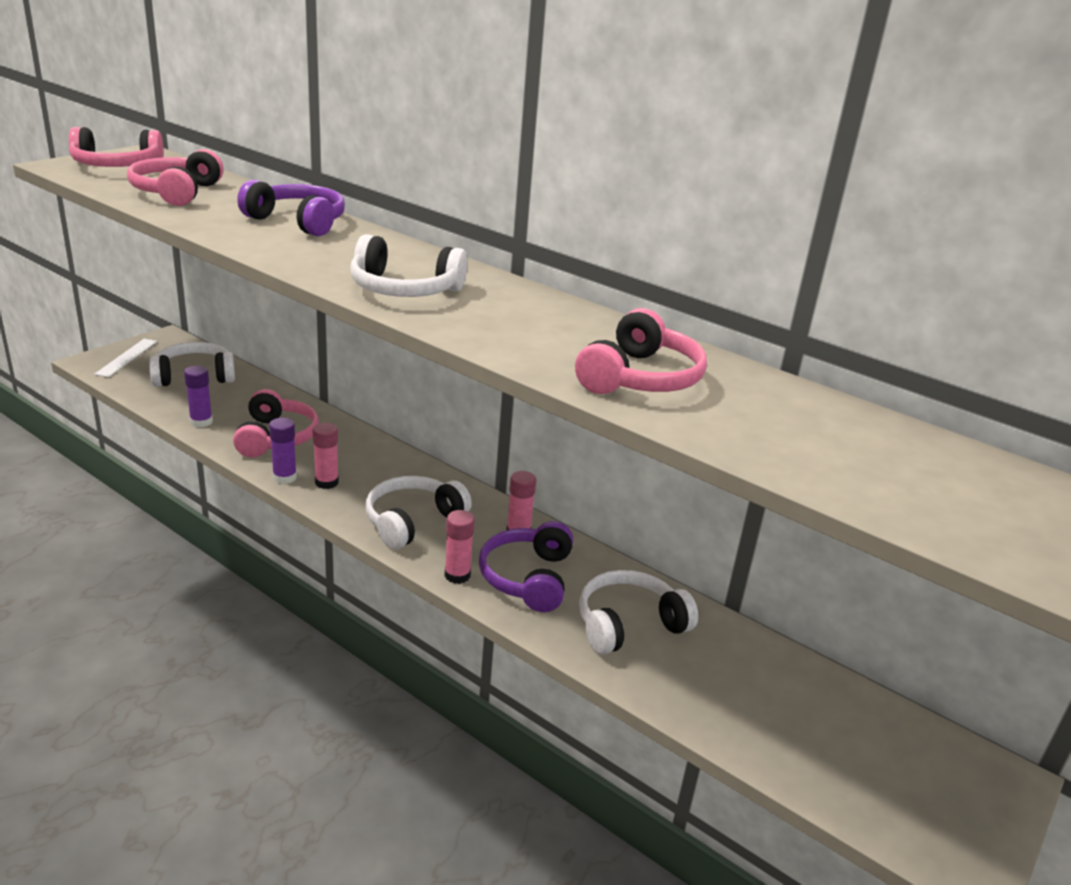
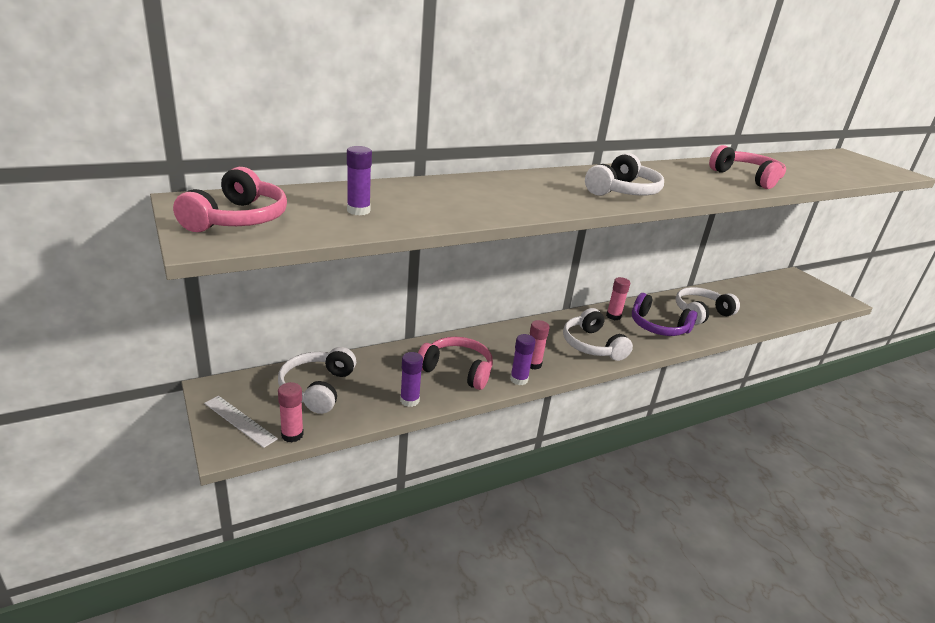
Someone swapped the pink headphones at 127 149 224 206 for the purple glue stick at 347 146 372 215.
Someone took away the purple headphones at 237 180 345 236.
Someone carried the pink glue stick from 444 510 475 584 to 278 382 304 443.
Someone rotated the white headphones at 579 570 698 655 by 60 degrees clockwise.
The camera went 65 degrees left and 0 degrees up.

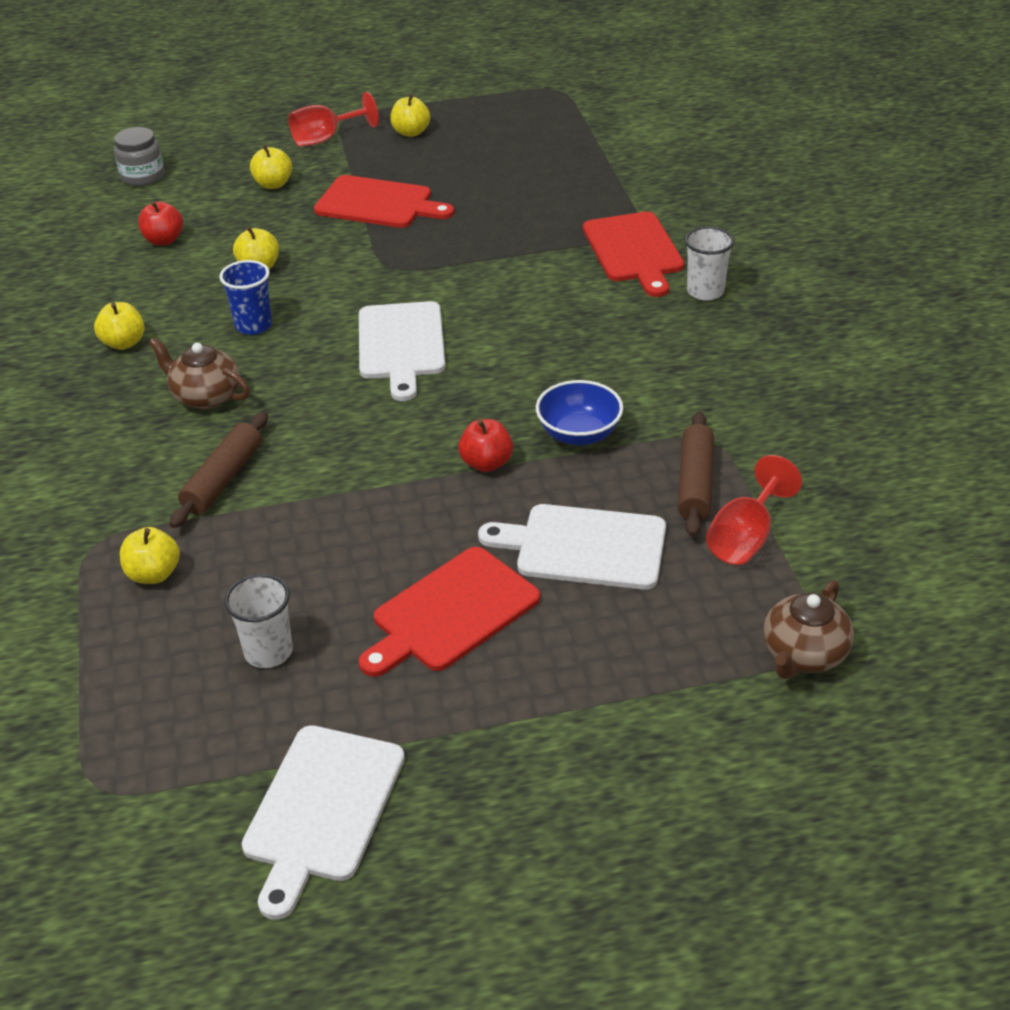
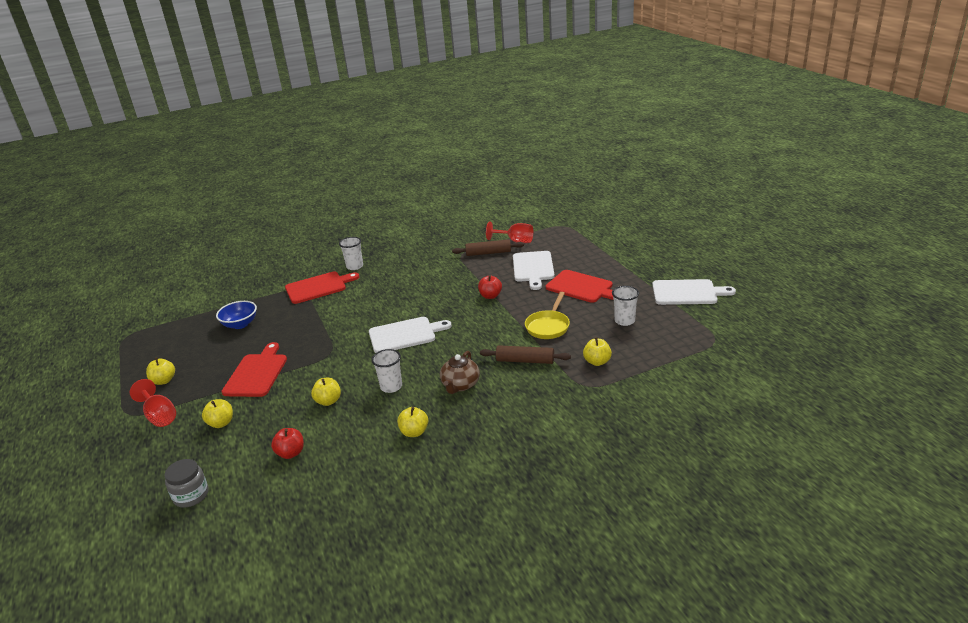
Someone repainted the blue cup at 220 260 272 335, which became the white cup at 371 349 402 393.
Someone carried the blue bowl from 536 380 623 445 to 216 301 257 329.
Someone took away the brown teapot at 763 580 854 679.
Someone put down the yellow pan at 525 292 570 339.
The camera went 100 degrees left and 10 degrees down.

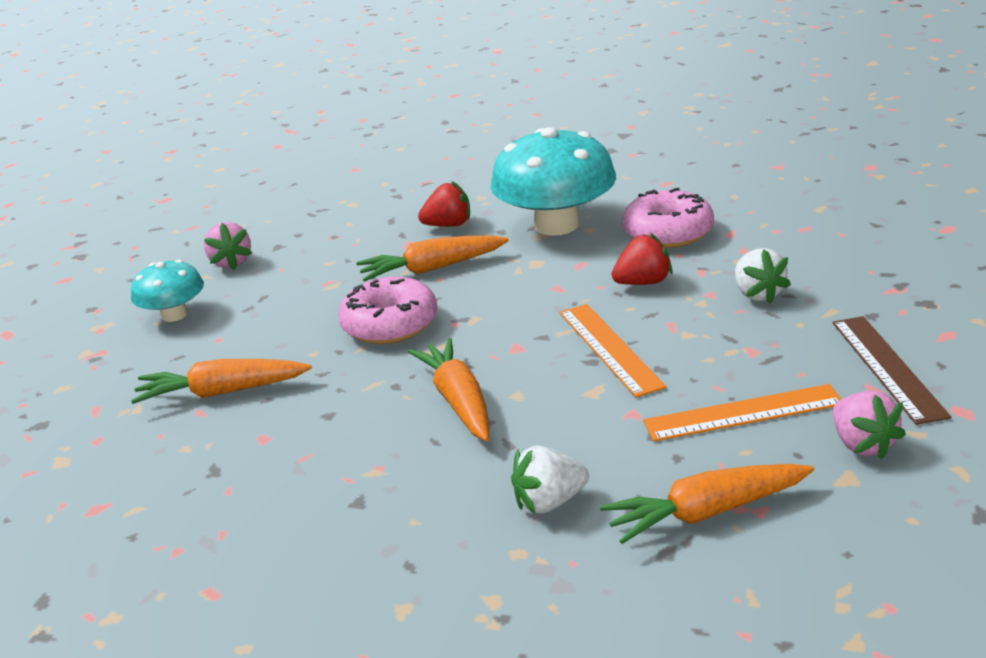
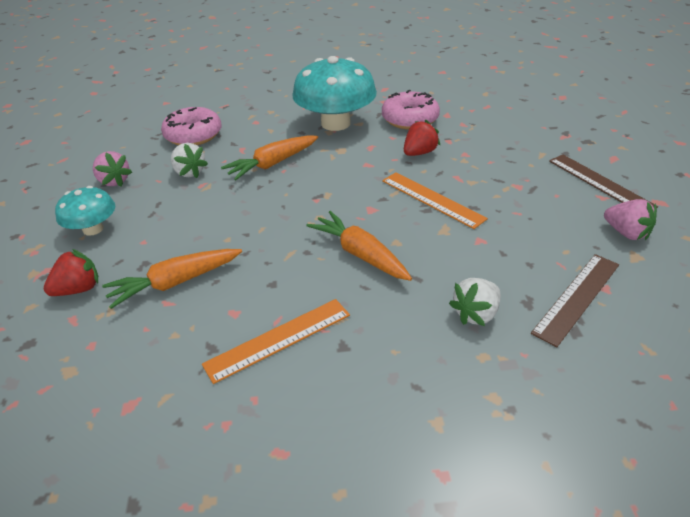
Someone carried the red strawberry from 418 181 470 227 to 44 249 98 296.
Someone carried the white strawberry from 735 248 791 304 to 171 143 208 178.
Someone carried the pink donut from 338 277 437 344 to 161 107 221 145.
Someone carried the orange ruler from 643 384 841 442 to 202 299 350 384.
Someone swapped the orange carrot at 600 464 814 544 for the brown ruler at 531 254 619 347.
The camera went 25 degrees left and 10 degrees up.

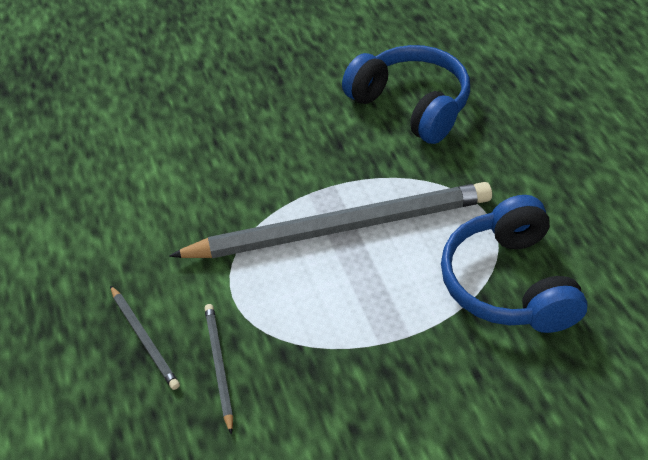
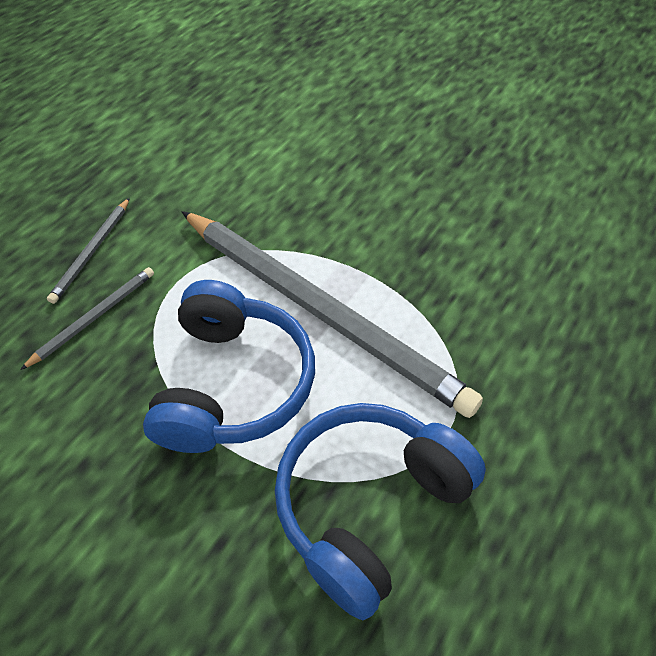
Someone carried the blue headphones from 342 45 470 144 to 143 280 315 453.
The camera went 50 degrees right and 5 degrees up.

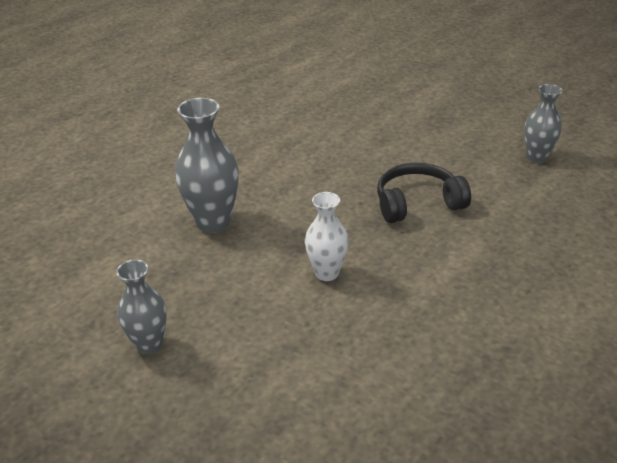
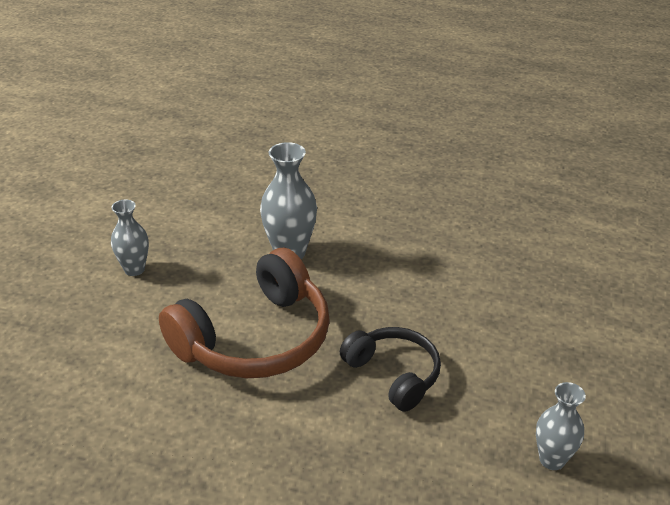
Someone swapped the white vase at 305 192 348 281 for the brown headphones at 159 248 330 378.
The camera went 65 degrees right and 0 degrees up.

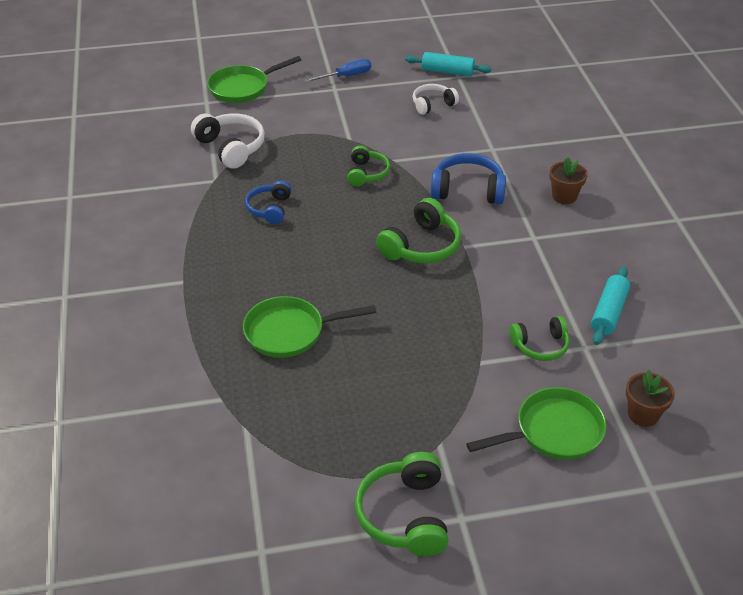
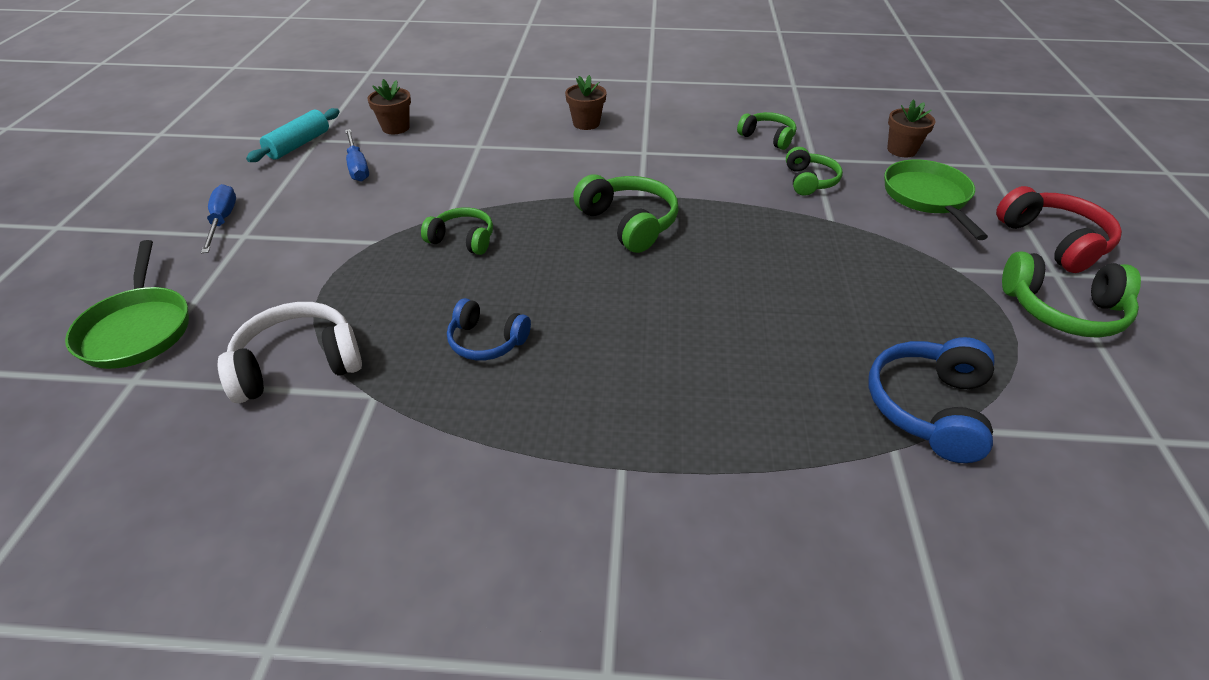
Someone swapped the white headphones at 412 84 459 115 for the blue screwdriver at 345 129 369 181.
Someone carried the blue headphones from 431 153 506 204 to 869 337 994 463.
Someone swapped the turquoise rolling pin at 591 267 630 345 for the green headphones at 737 112 796 150.
Someone took away the green pan at 243 296 376 358.
Someone put down the brown flower pot at 367 79 411 134.
Someone put down the red headphones at 996 186 1122 273.
The camera went 75 degrees left and 0 degrees up.

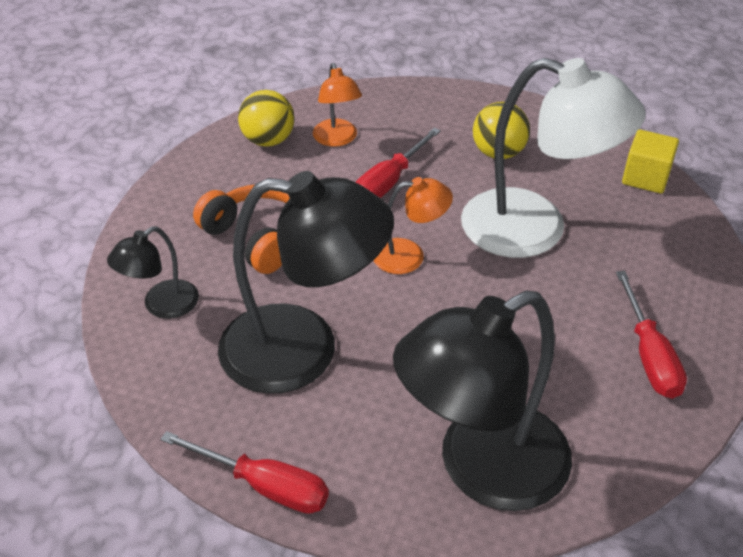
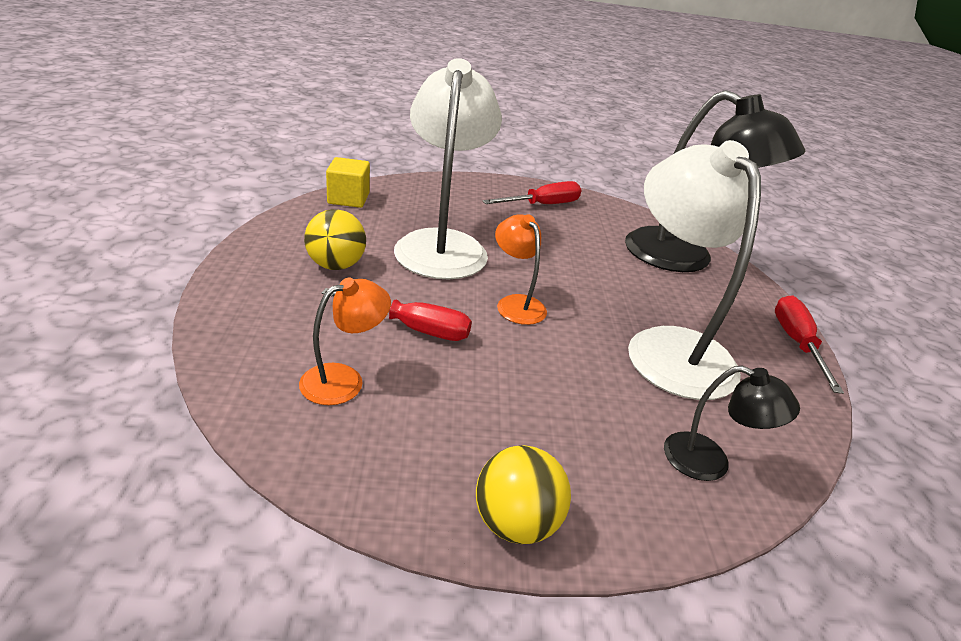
Someone carried the yellow ball from 238 90 295 147 to 476 445 571 544.
Someone repainted the black lamp at 218 171 394 394, which became the white lamp at 628 140 761 400.
Someone took away the orange headphones at 193 185 290 274.
The camera went 115 degrees left and 10 degrees down.

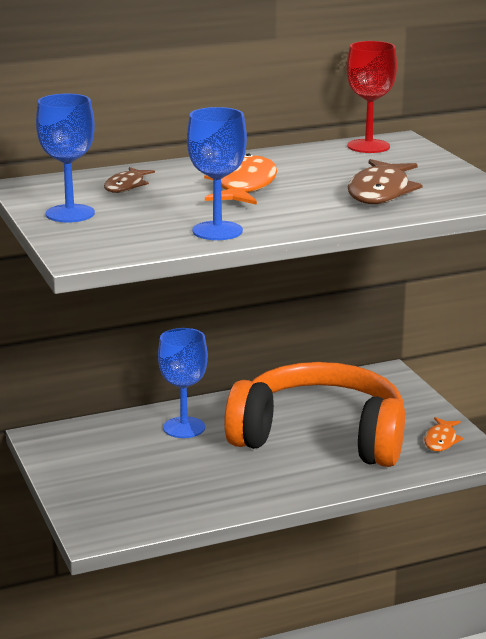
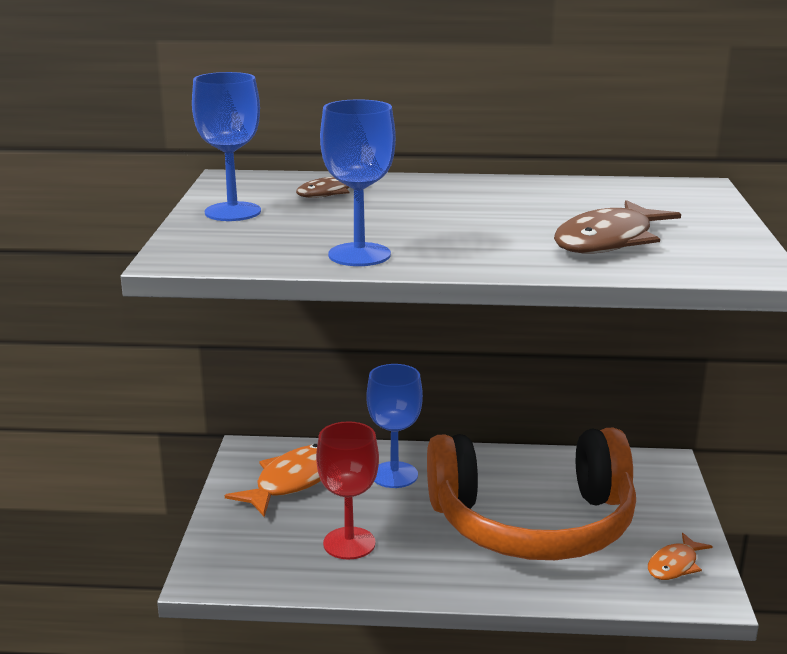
Someone carried the red goblet from 347 41 397 153 to 316 421 379 560.
Someone carried the orange fish from 204 153 277 205 to 225 444 321 517.
Someone rotated the orange headphones at 224 362 405 467 by 135 degrees clockwise.
The camera went 25 degrees right and 0 degrees up.

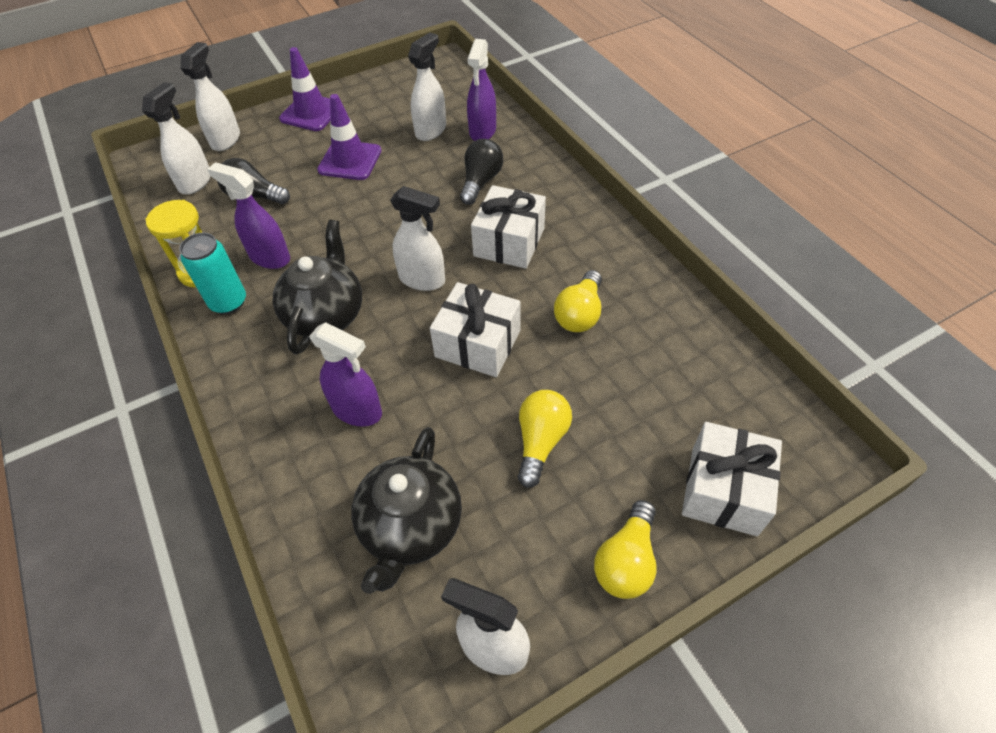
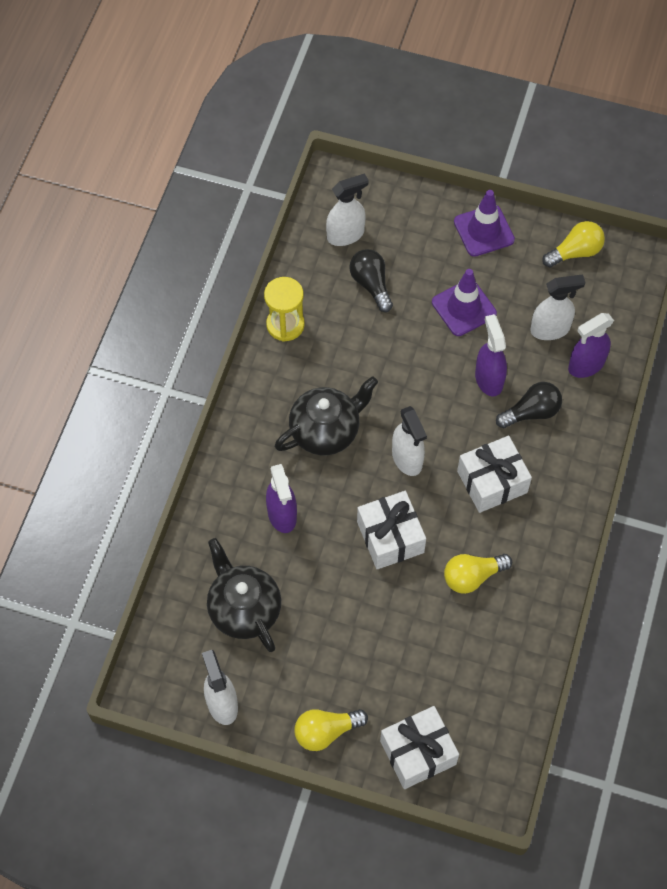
Someone took away the white spray bottle at 180 42 240 151.
Someone carried the purple spray bottle from 207 162 290 269 to 475 314 507 397.
Someone took away the turquoise can at 179 233 246 314.
Someone carried the yellow light bulb from 518 390 572 488 to 542 221 605 267.
Someone rotated the black teapot at 351 427 462 594 by 90 degrees clockwise.
The camera went 45 degrees right and 10 degrees up.

